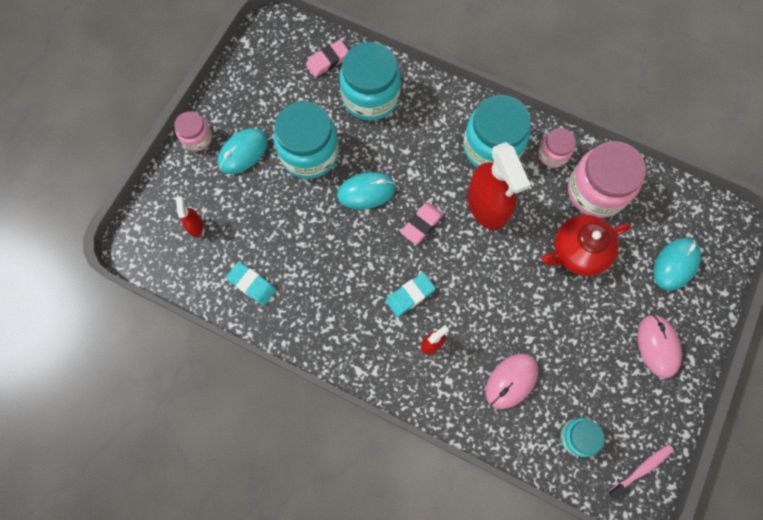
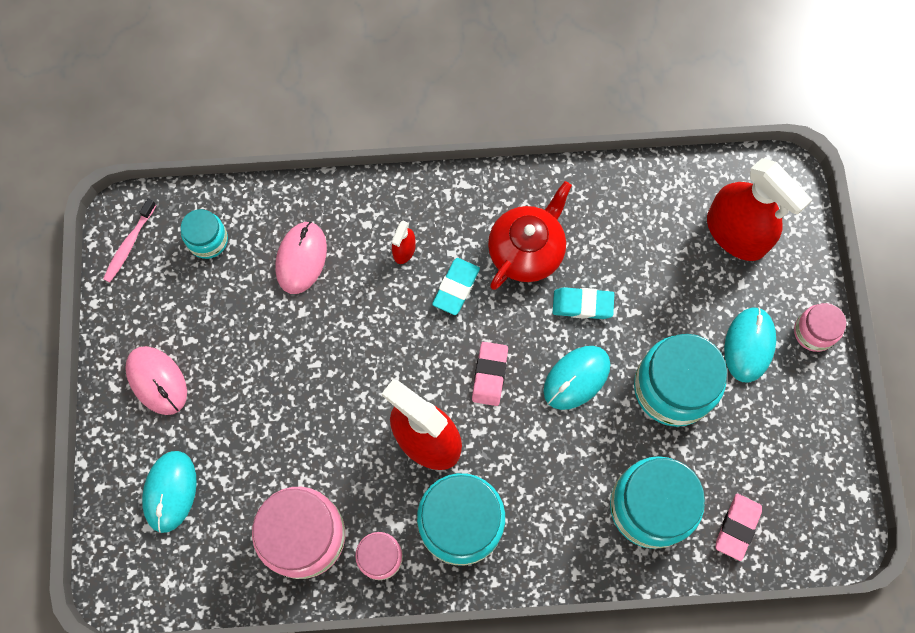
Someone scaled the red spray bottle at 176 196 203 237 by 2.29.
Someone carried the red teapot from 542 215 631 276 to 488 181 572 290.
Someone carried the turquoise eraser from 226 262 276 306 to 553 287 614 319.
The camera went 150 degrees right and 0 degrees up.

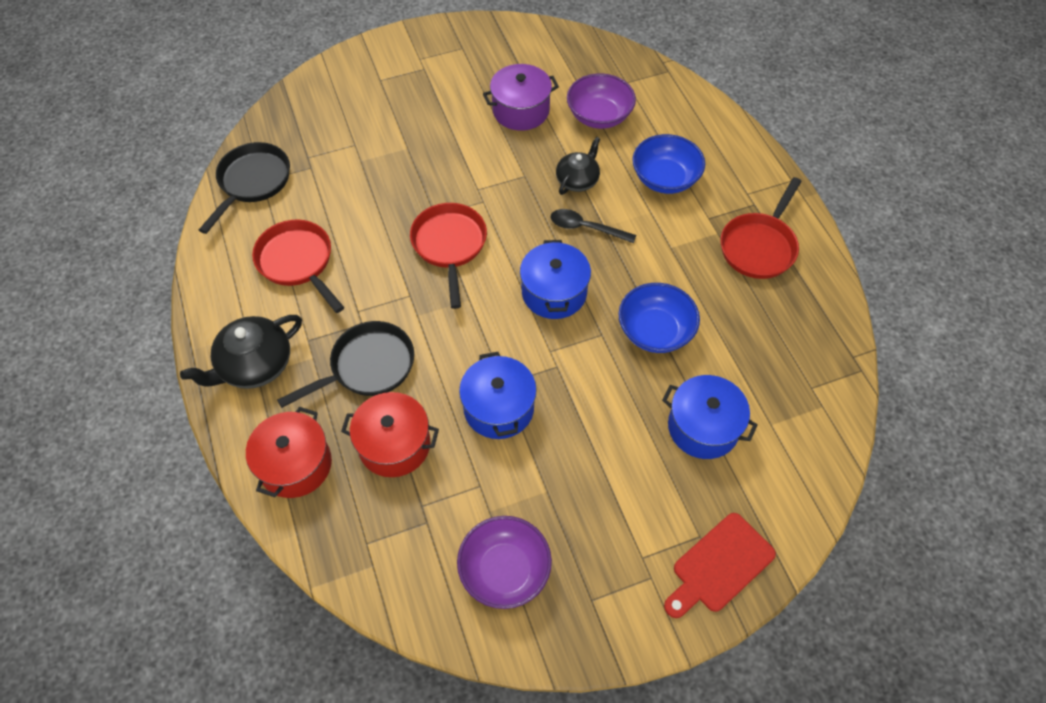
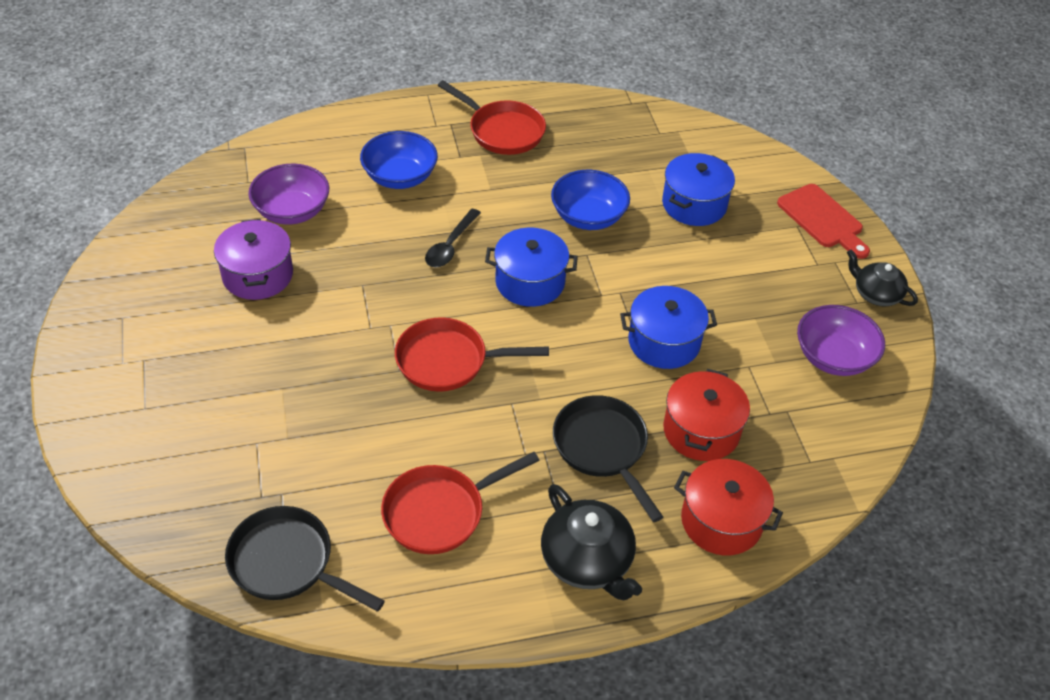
Someone carried the black teapot from 556 137 600 195 to 847 250 918 306.
The camera went 85 degrees left and 10 degrees down.

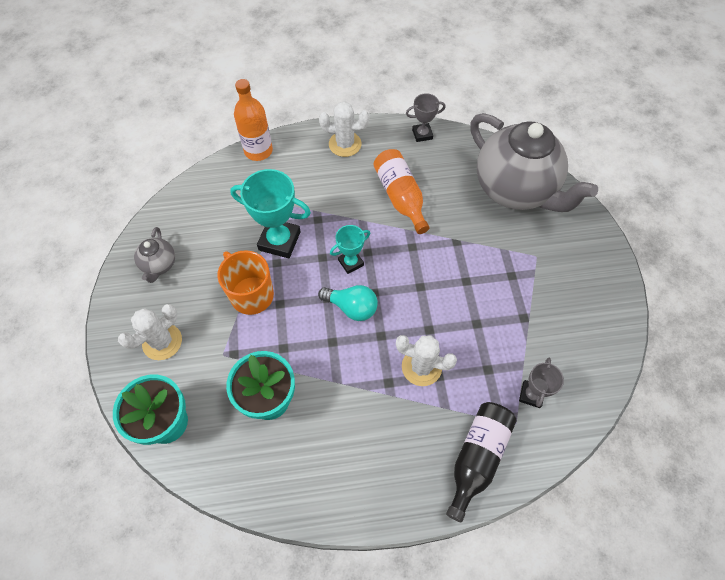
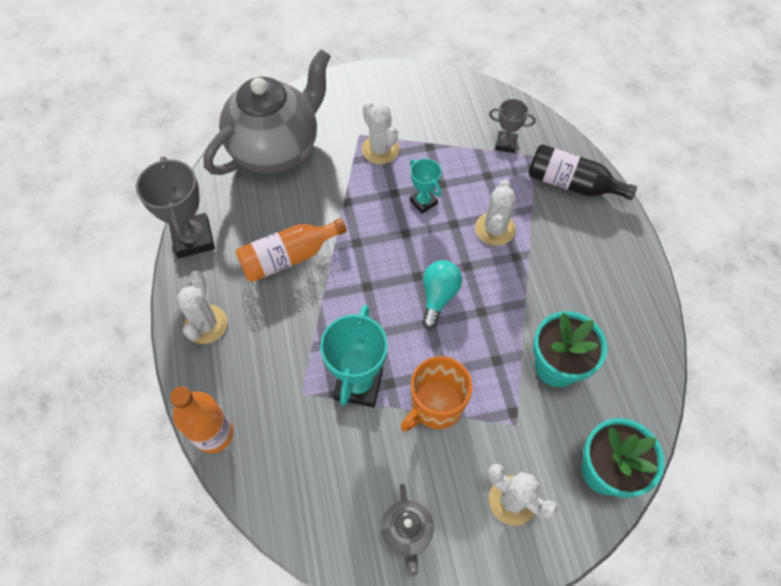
Someone scaled the grey trophy at 406 93 446 142 by 1.76.
Someone carried the turquoise trophy from 330 225 370 274 to 410 159 442 214.
Someone rotated the grey teapot at 134 227 175 283 by 90 degrees clockwise.
Someone put down the white cactus at 362 102 399 164.
The camera went 95 degrees left and 0 degrees up.

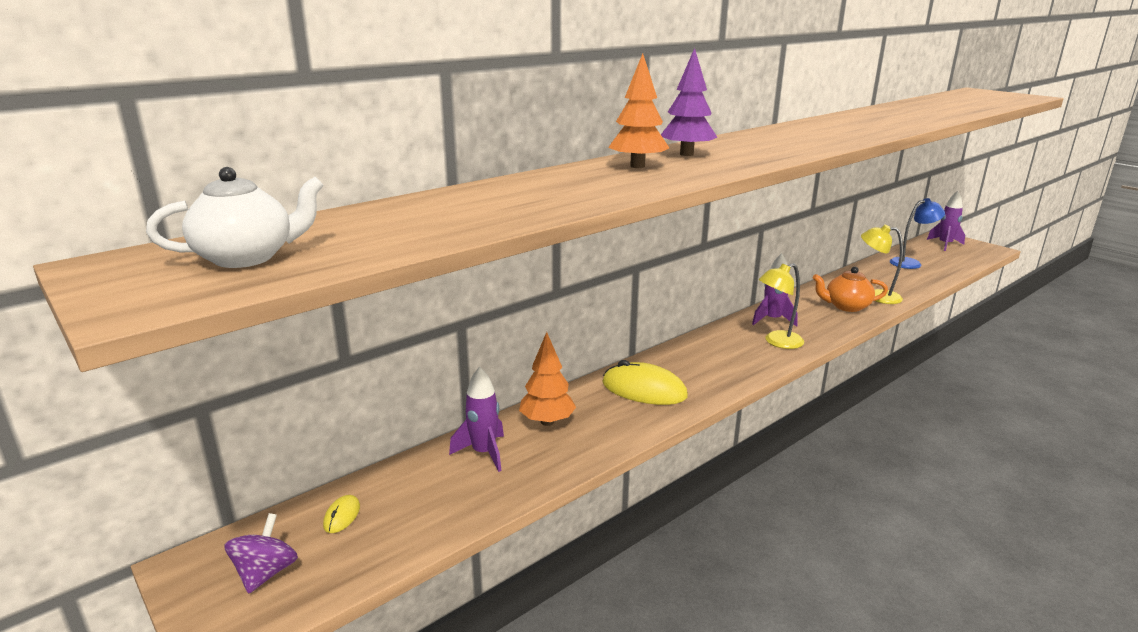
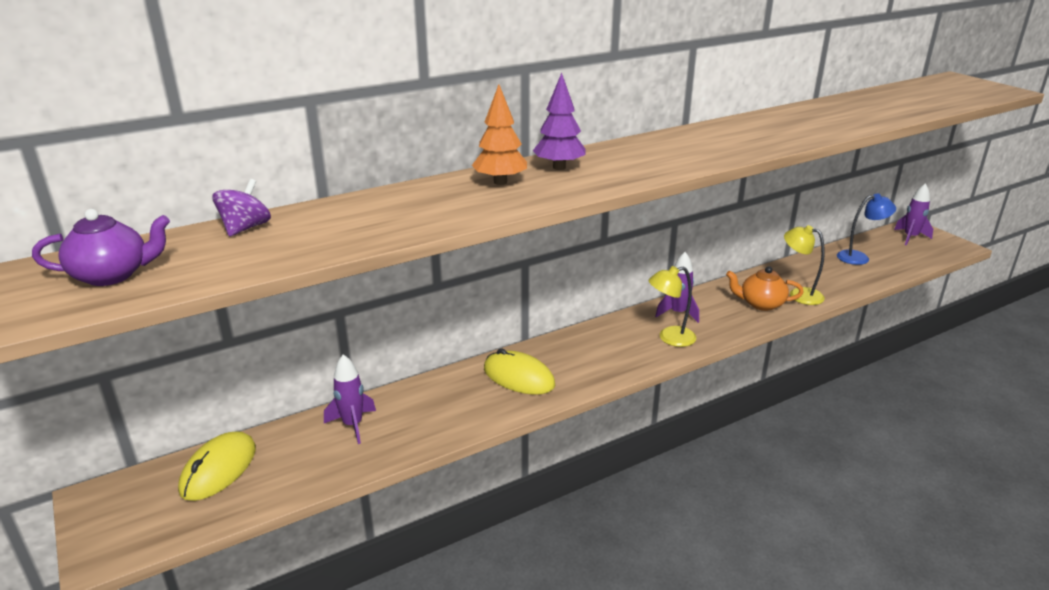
Someone repainted the white teapot at 146 167 324 268, which became the purple teapot at 32 209 170 286.
Someone took away the orange tree at 519 332 576 426.
Someone scaled the yellow mouse at 323 495 360 533 by 2.19.
Someone carried the purple spinning top from 224 513 298 593 to 212 179 271 237.
The camera went 10 degrees right and 5 degrees up.

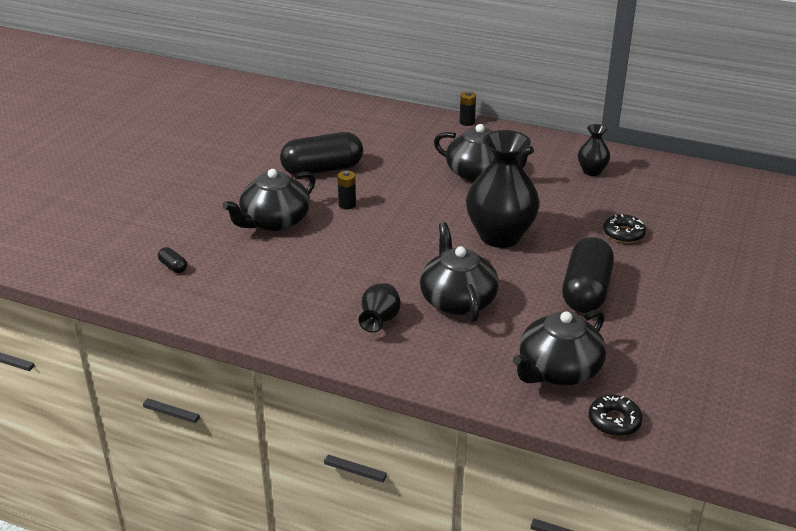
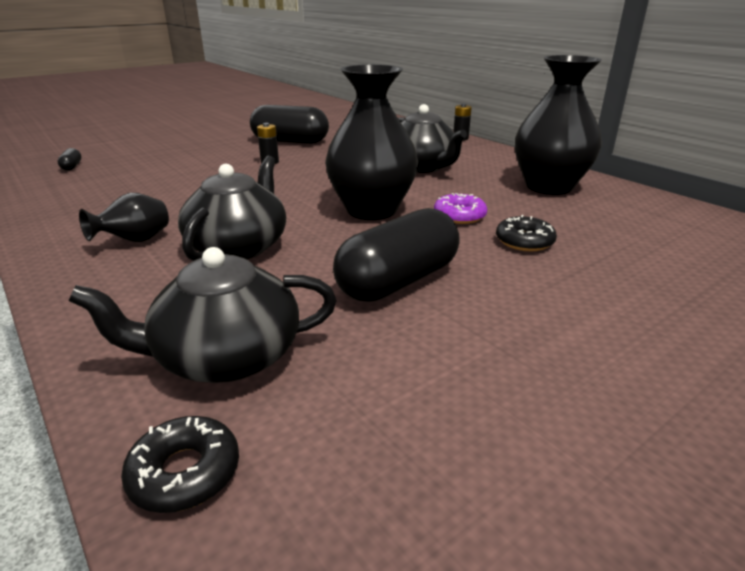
Someone scaled the black vase at 578 124 610 176 by 2.04.
Someone took away the black teapot at 222 169 315 231.
Someone put down the purple donut at 434 193 487 224.
The camera went 30 degrees right and 5 degrees down.

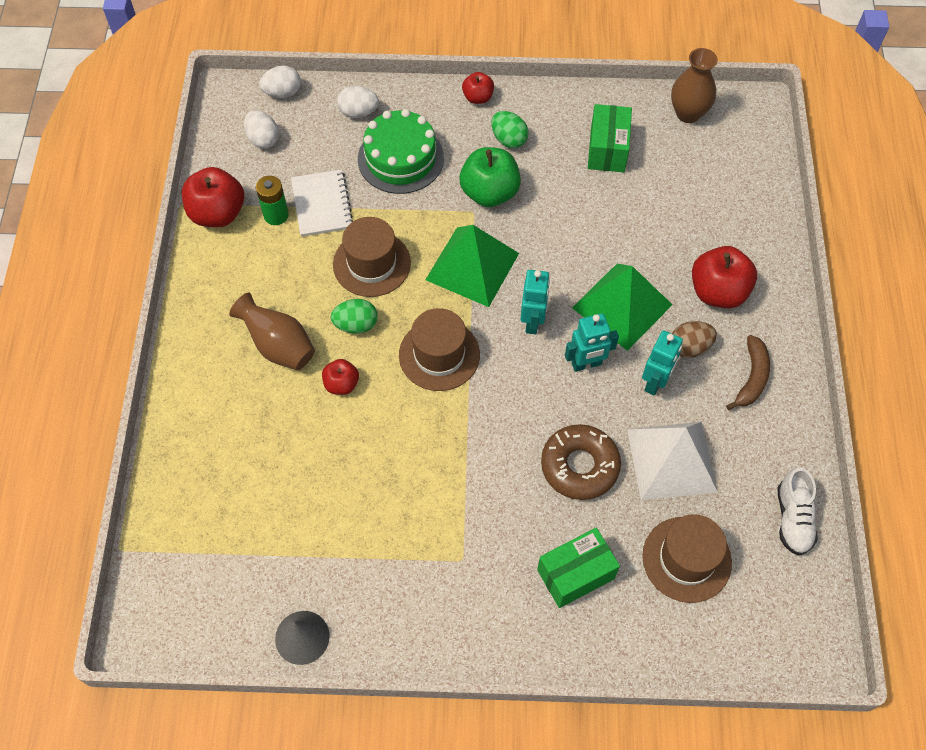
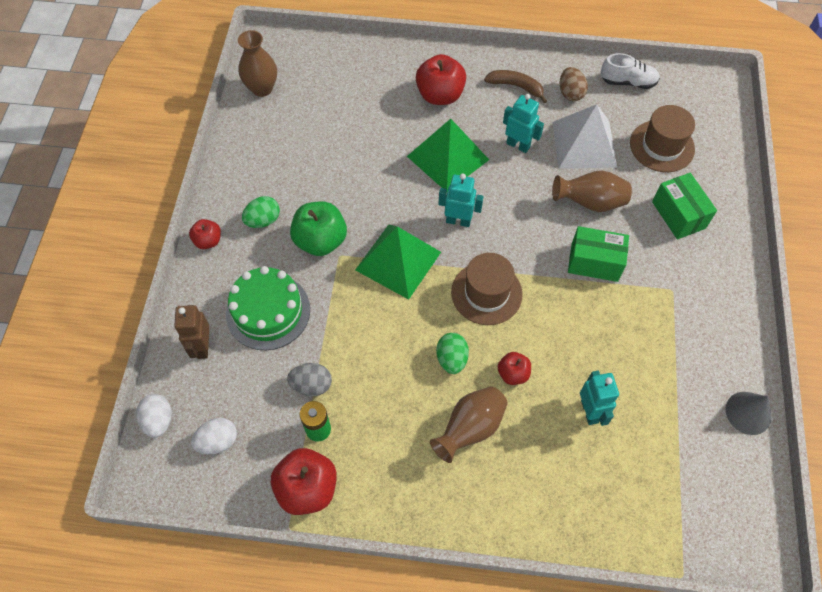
Someone swapped the white egg at 337 86 379 118 for the brown robot at 174 305 209 359.
Someone carried the green box from 588 104 632 172 to 568 226 629 282.
Someone swapped the white notebook at 291 169 353 237 for the grey egg at 287 363 332 396.
Someone took away the brown hat at 333 217 411 297.
Someone carried the turquoise robot from 565 313 619 372 to 580 371 619 426.
Someone carried the brown egg from 672 321 717 358 to 559 67 588 101.
Someone swapped the brown donut at 541 424 621 500 for the brown vase at 552 171 632 212.
The camera went 85 degrees left and 0 degrees up.

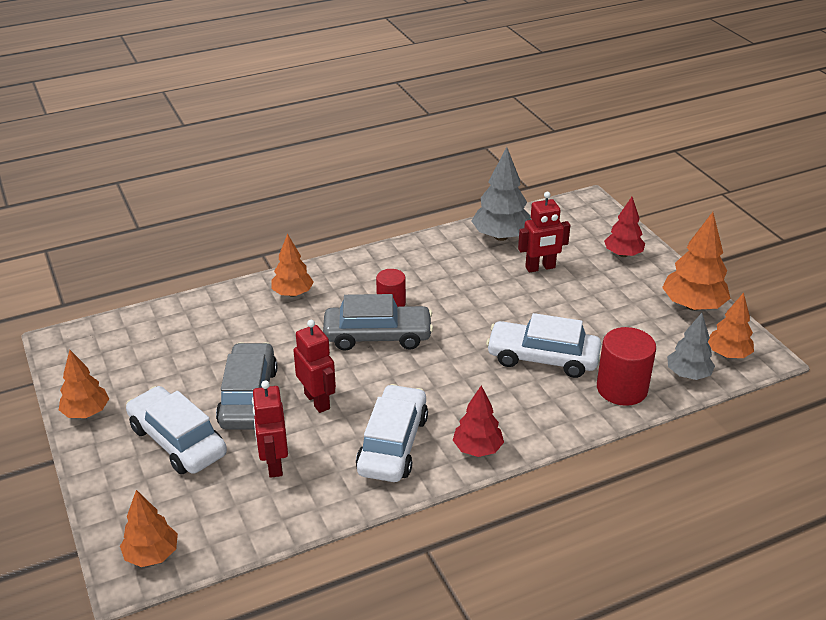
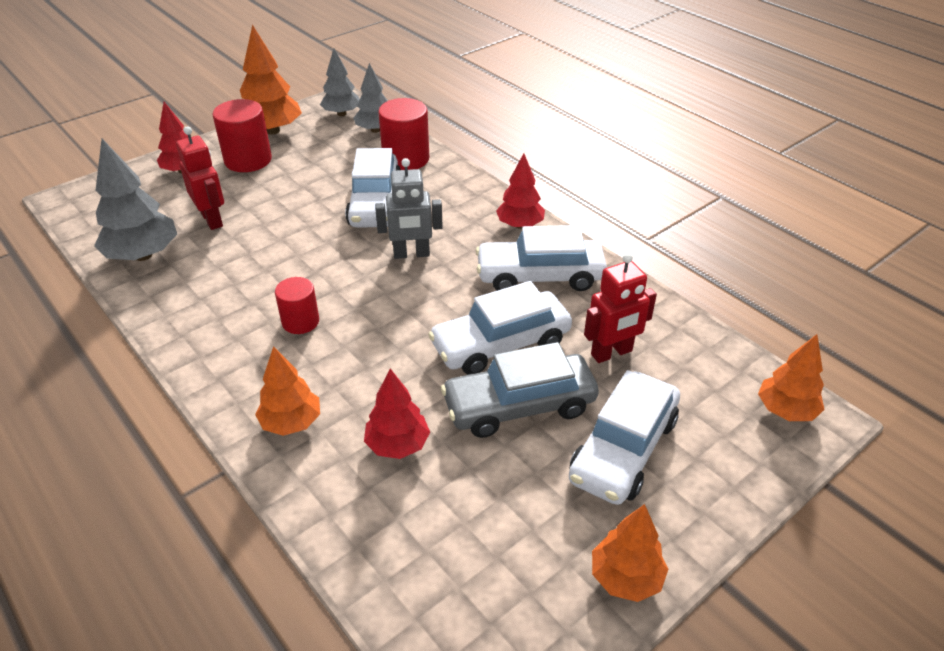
Someone repainted the orange tree at 708 293 754 358, which became the grey tree at 320 49 360 116.
Someone took away the grey car at 323 294 433 351.
Someone swapped the red robot at 293 320 336 413 for the white car at 428 281 572 374.
Someone put down the red cylinder at 212 99 272 172.
Someone put down the grey robot at 375 158 443 259.
Someone put down the red tree at 364 369 430 459.
The camera went 105 degrees left and 5 degrees up.

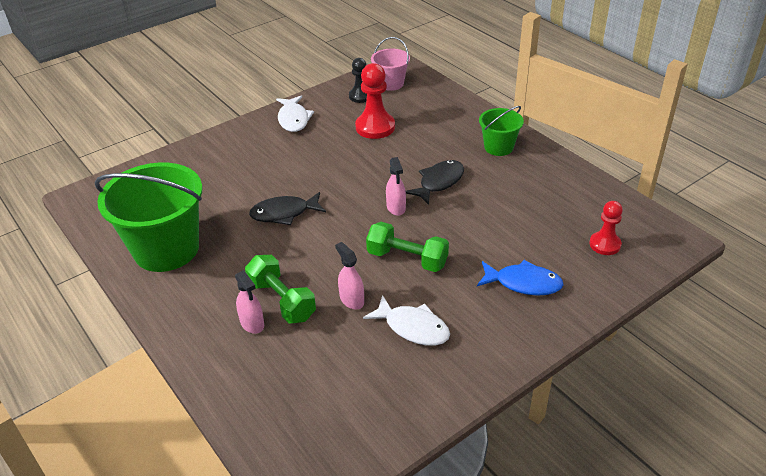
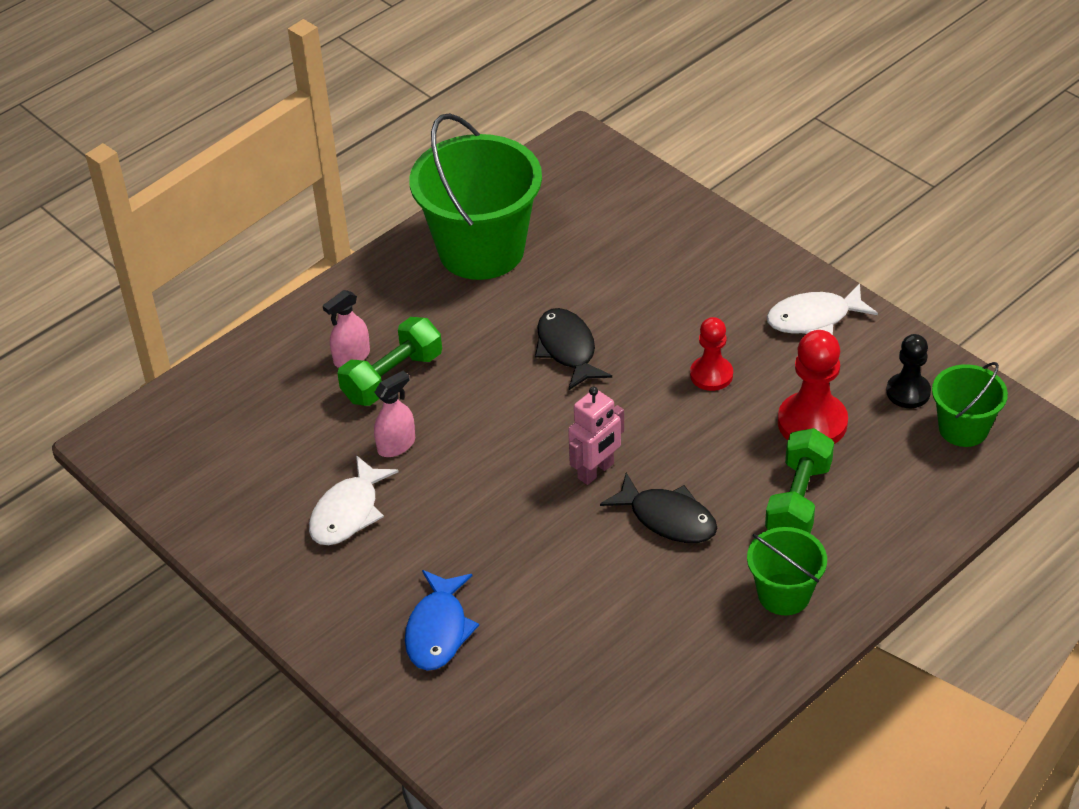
Someone repainted the pink bucket at 371 37 410 91, which became the green bucket at 932 362 1008 447.
Someone swapped the pink spray bottle at 386 157 406 216 for the pink robot at 568 387 624 485.
Someone carried the red pawn from 590 201 623 255 to 690 317 733 391.
Someone carried the green dumbbell from 366 222 449 272 to 765 428 834 534.
The camera went 85 degrees right and 5 degrees up.

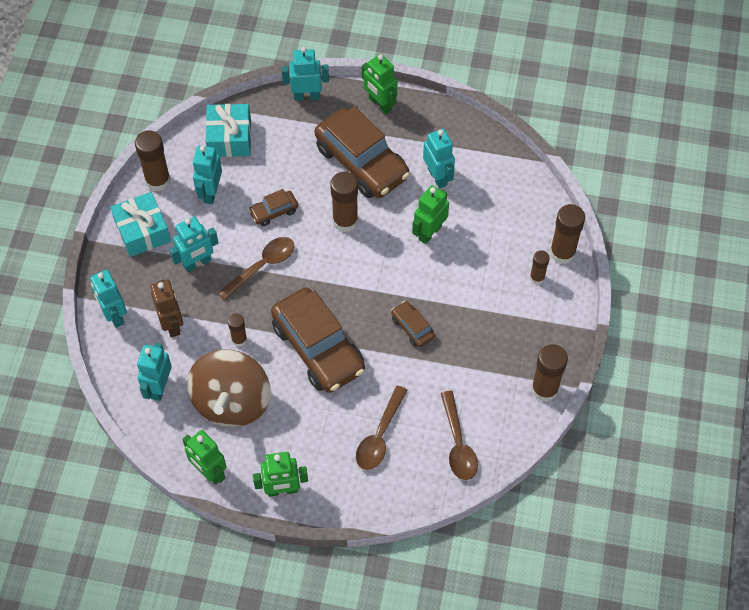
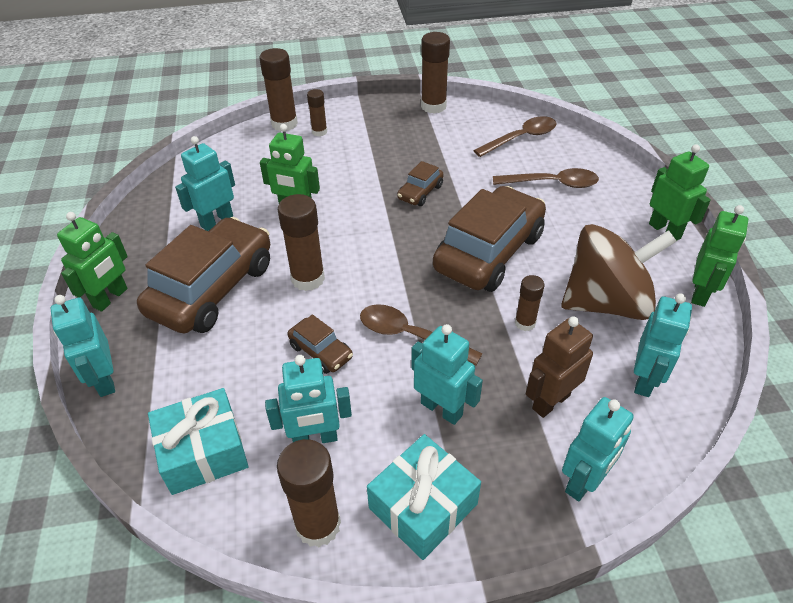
Someone rotated the turquoise robot at 137 343 172 401 by 60 degrees counterclockwise.
The camera went 110 degrees left and 15 degrees down.

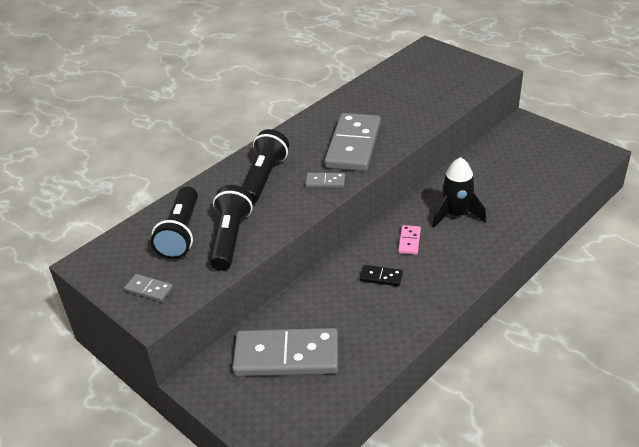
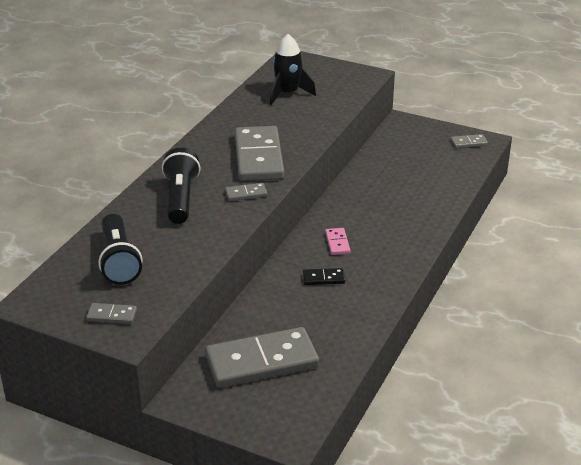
Someone carried the black rocket from 432 157 486 227 to 270 34 316 105.
Someone took away the black flashlight at 209 185 253 271.
Someone put down the grey domino at 451 134 488 148.
The camera went 20 degrees left and 5 degrees down.

